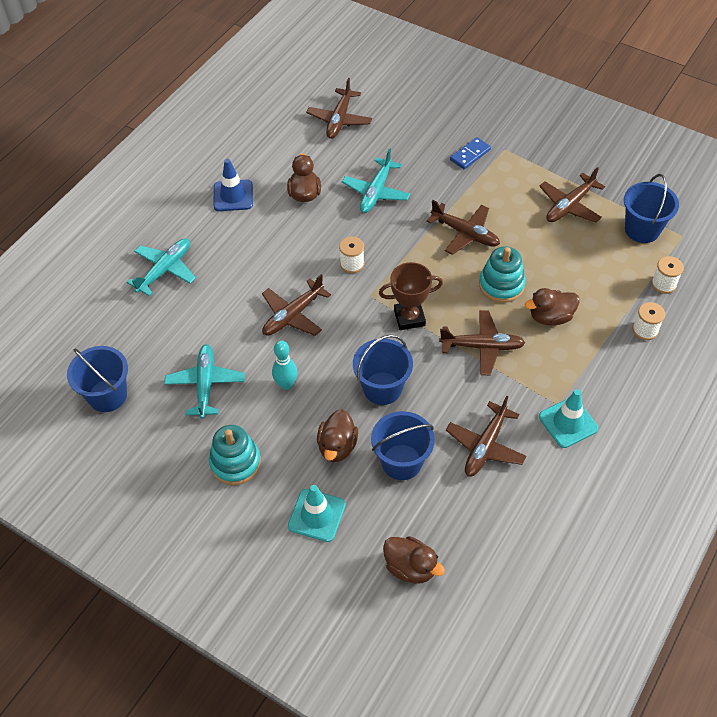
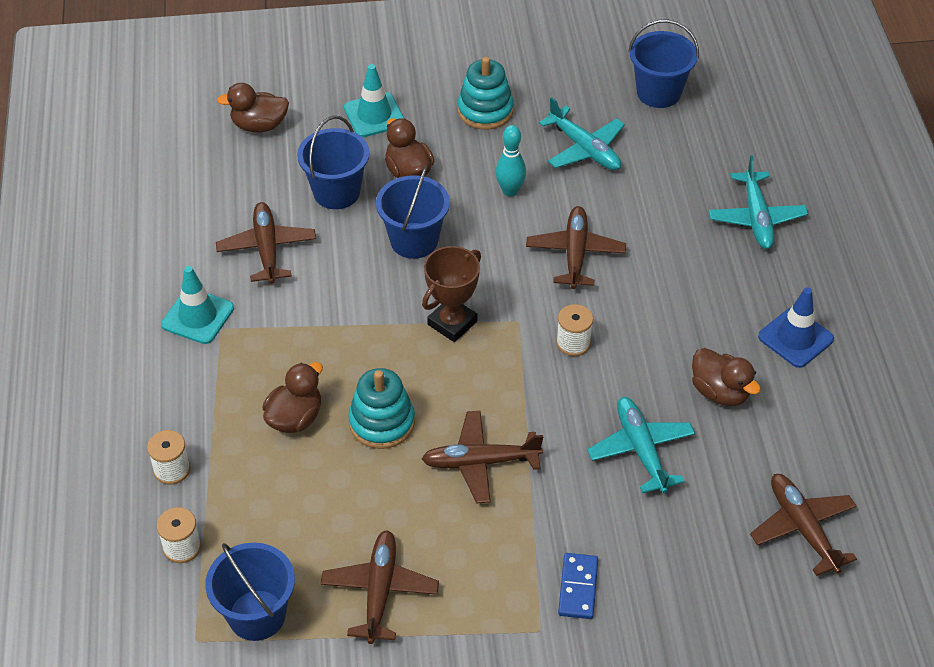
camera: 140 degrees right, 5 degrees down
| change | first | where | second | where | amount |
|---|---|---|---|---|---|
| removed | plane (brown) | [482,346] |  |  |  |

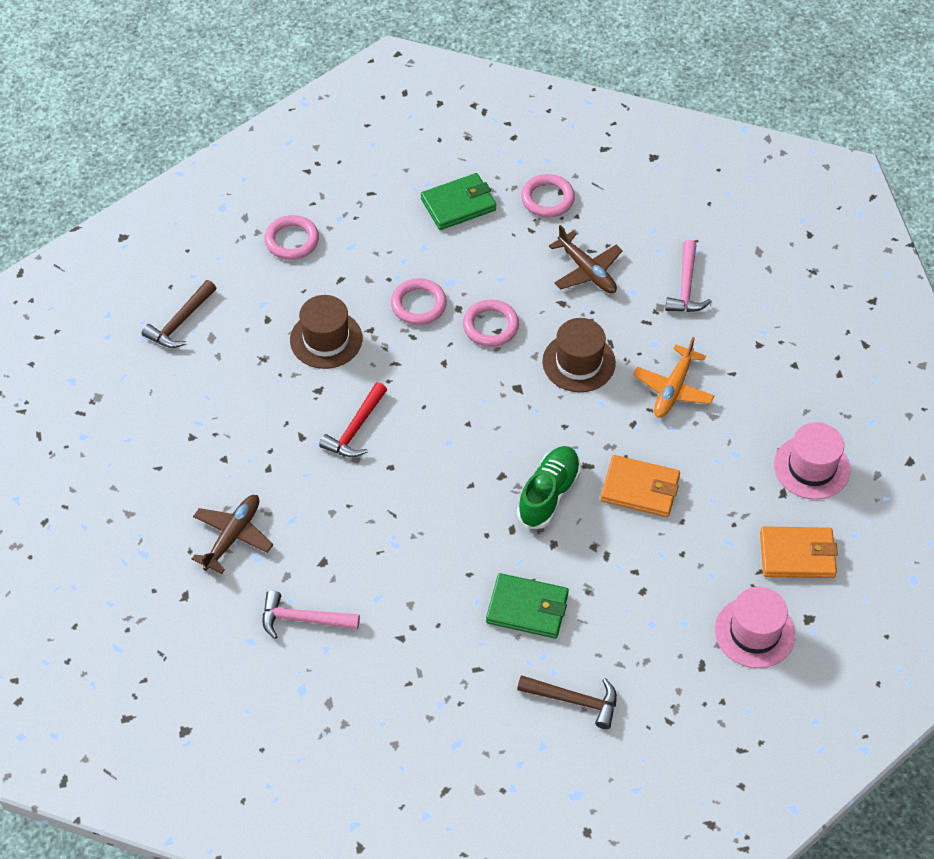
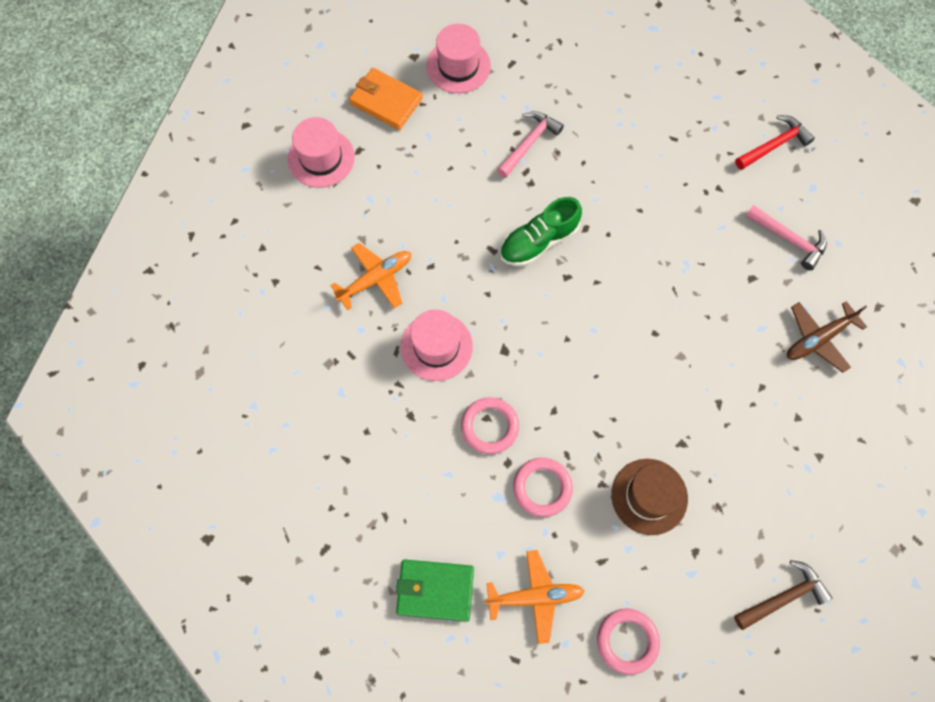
camera: 150 degrees left, 15 degrees up
| change | first | where | second | where | amount |
|---|---|---|---|---|---|
| recoloured | hat (brown) | [578,362] | hat (pink) | [436,346] |  |
| added |  |  | plane (orange) | [534,597] |  |
| moved | hammer (pink) | [686,286] |  | [529,143] |  |
| moved | hammer (red) | [356,429] |  | [774,145] |  |
| removed | wallet (green) | [527,608] |  |  |  |
| removed | hammer (brown) | [574,700] |  |  |  |
| removed | ring (pink) | [547,199] |  |  |  |
| removed | plane (brown) | [586,270] |  |  |  |
| removed | wallet (orange) | [640,489] |  |  |  |

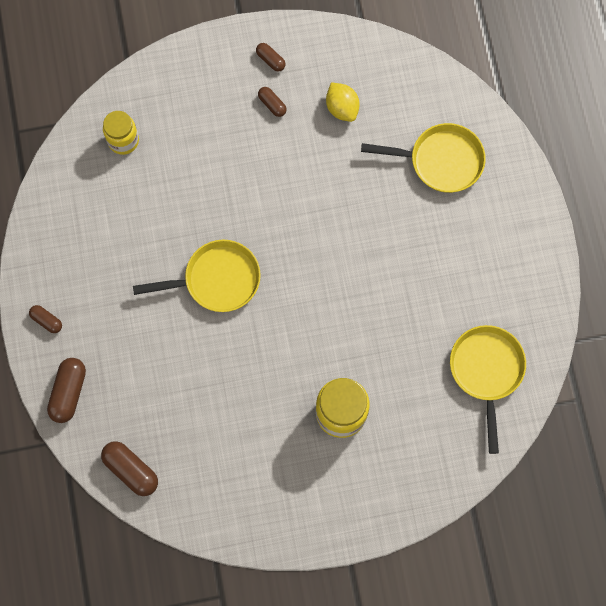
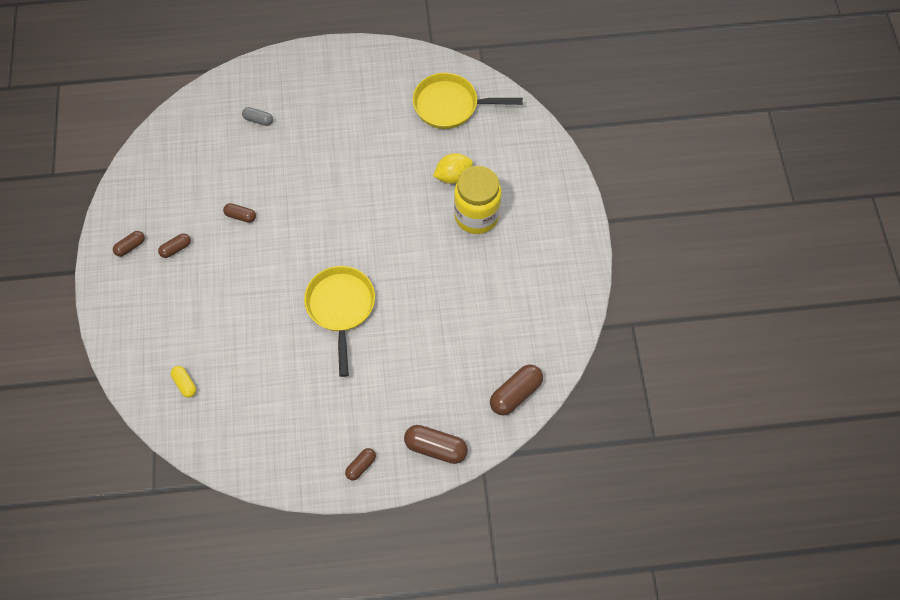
camera: 85 degrees left, 10 degrees down
| change | first | where | second | where | amount |
|---|---|---|---|---|---|
| replaced | jar (yellow) | [123,140] | capsule (yellow) | [185,384] |  |
| added |  |  | capsule (brown) | [240,216] |  |
| replaced | pan (yellow) | [440,161] | capsule (grey) | [258,120] |  |
| moved | lemon (yellow) | [342,108] |  | [453,176] |  |

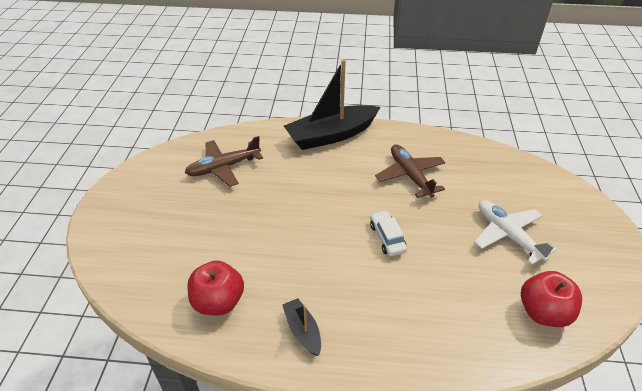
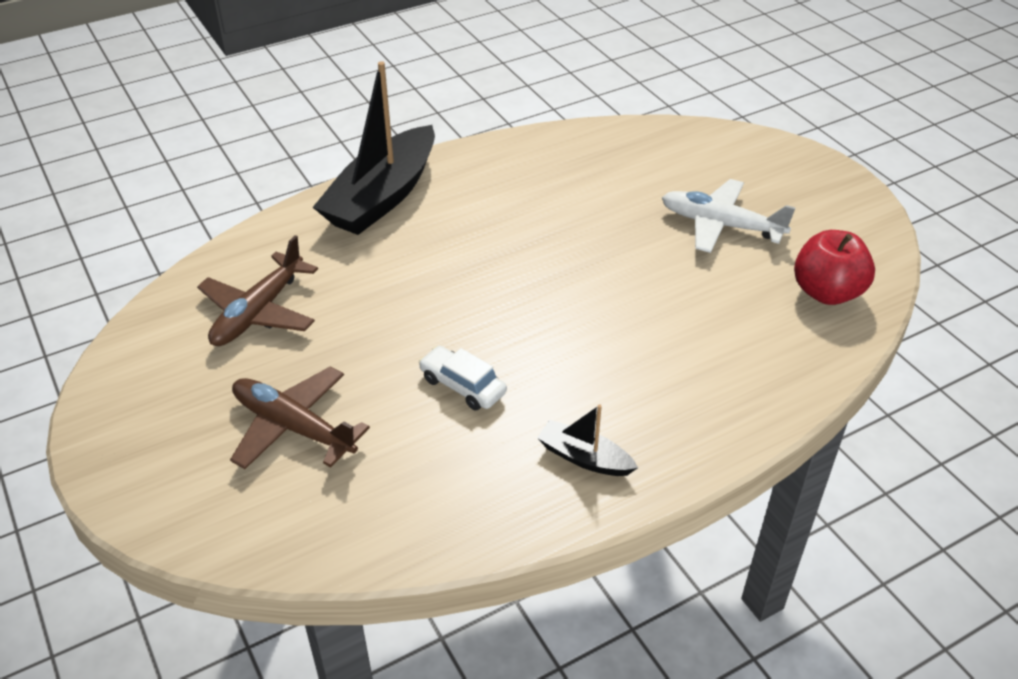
camera: 35 degrees left, 0 degrees up
| change | first | where | second | where | amount |
|---|---|---|---|---|---|
| moved | plane (brown) | [410,175] |  | [293,427] |  |
| moved | car (white) | [387,238] |  | [463,386] |  |
| removed | apple (red) | [218,302] |  |  |  |

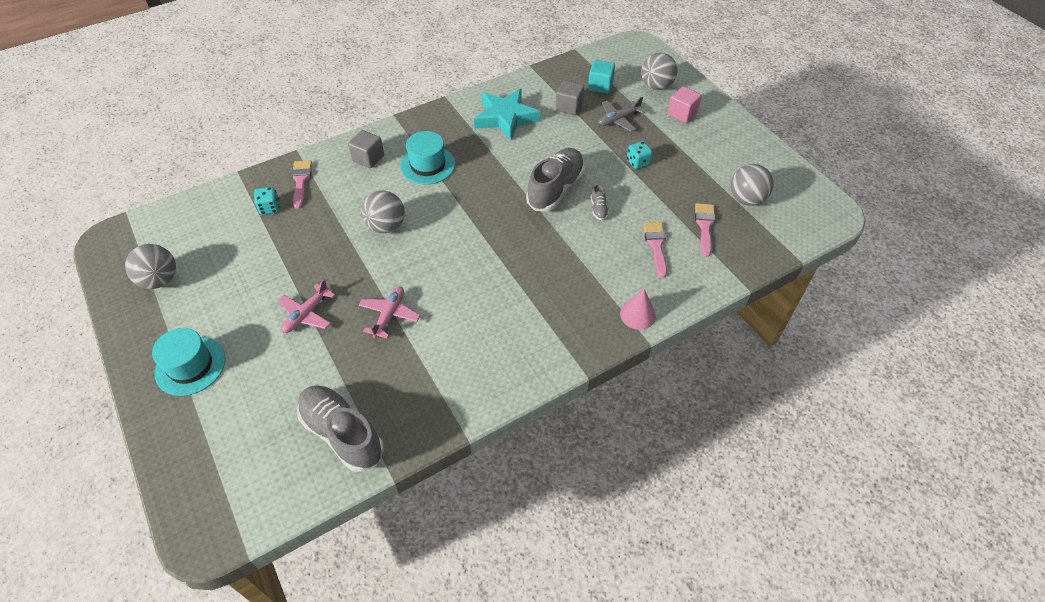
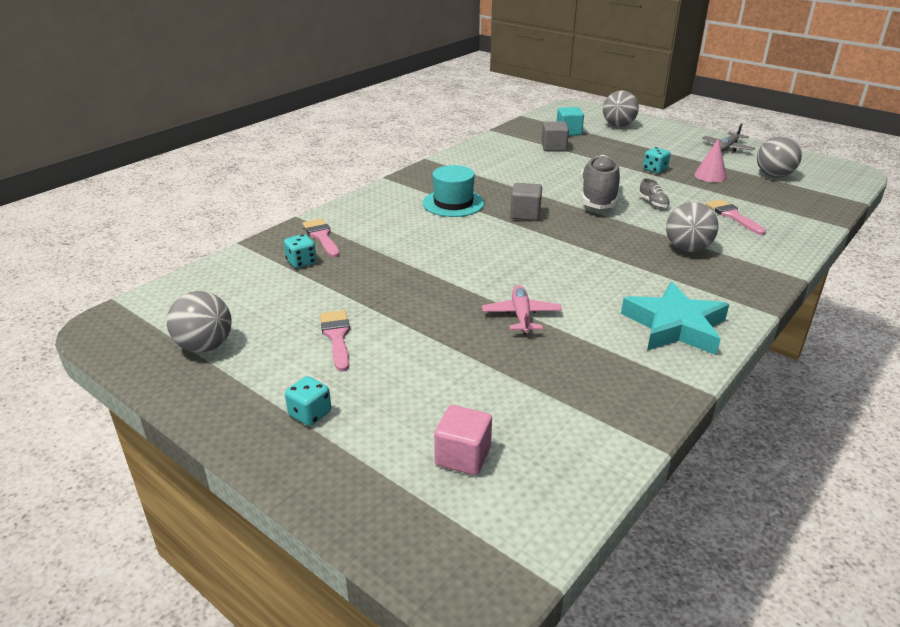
camera: 20 degrees left, 20 degrees down
| change | first | where | second | where | amount |
|---|---|---|---|---|---|
| replaced | hat (turquoise) | [190,366] | dice (turquoise) | [310,414] |  |
| moved | brush (pink) | [705,226] |  | [337,336] |  |
| moved | cube (pink) | [682,114] |  | [463,456] |  |
| moved | cube (grey) | [368,158] |  | [525,214] |  |
| moved | star (turquoise) | [506,118] |  | [675,326] |  |
| moved | ball (grey) | [386,226] |  | [687,249] |  |
| moved | cone (pink) | [638,315] |  | [710,175] |  |
| moved | plane (grey) | [618,119] |  | [727,148] |  |
| removed | plane (pink) | [306,314] |  |  |  |
| removed | shoe (grey) | [342,434] |  |  |  |

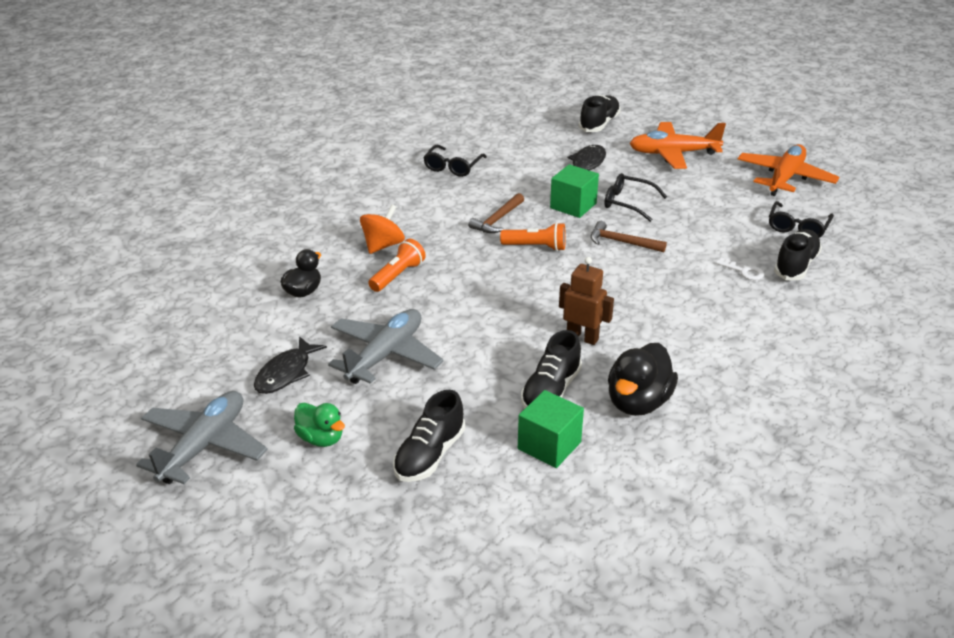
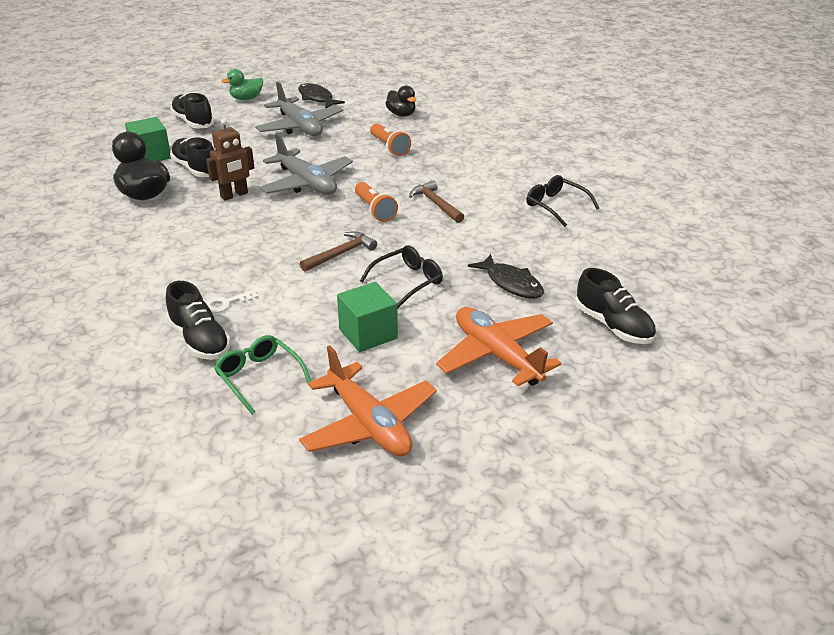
camera: 115 degrees right, 0 degrees up
| change | first | where | second | where | amount |
|---|---|---|---|---|---|
| recoloured | glasses (black) | [798,227] | glasses (green) | [259,377] |  |
| moved | plane (grey) | [204,446] |  | [307,183] |  |
| moved | cube (green) | [573,206] |  | [368,334] |  |
| turned | flashlight (orange) | [536,247] |  | [375,210] | 60 degrees counterclockwise |
| turned | plane (orange) | [673,154] |  | [497,355] | 60 degrees counterclockwise |
| removed | spinning top (orange) | [383,245] |  |  |  |

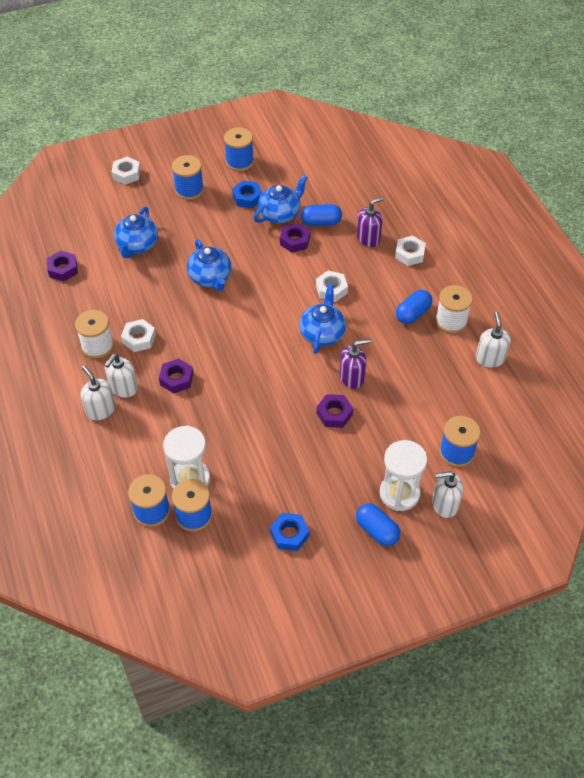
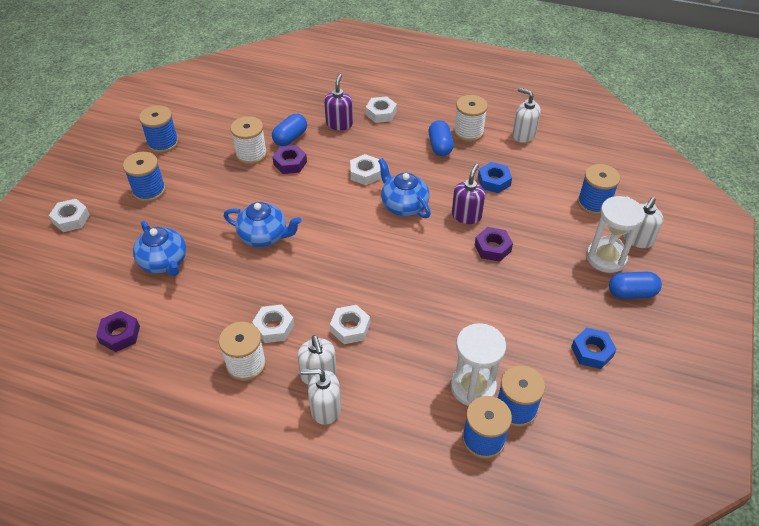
camera: 50 degrees left, 5 degrees down
| change | first | where | second | where | amount |
|---|---|---|---|---|---|
| replaced | teapot (blue) | [280,214] | spool (white) | [251,154] |  |
| recoloured | nut (purple) | [176,379] | nut (white) | [350,328] |  |
| moved | nut (blue) | [247,198] |  | [494,181] |  |

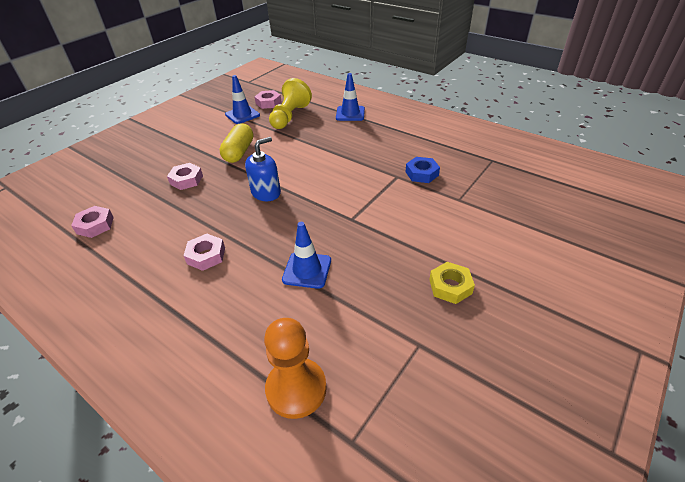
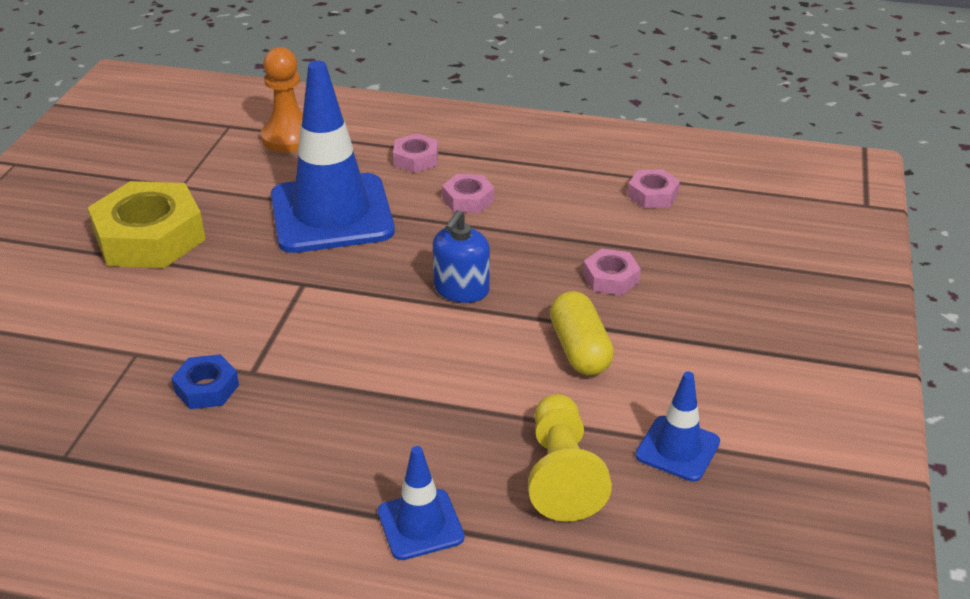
camera: 155 degrees right, 5 degrees down
| change | first | where | second | where | amount |
|---|---|---|---|---|---|
| resized | nut (yellow) | [450,286] |  | [150,237] | x2.07 |
| resized | traffic cone (blue) | [307,270] |  | [331,214] | x2.10 |
| moved | nut (pink) | [268,103] |  | [416,159] |  |

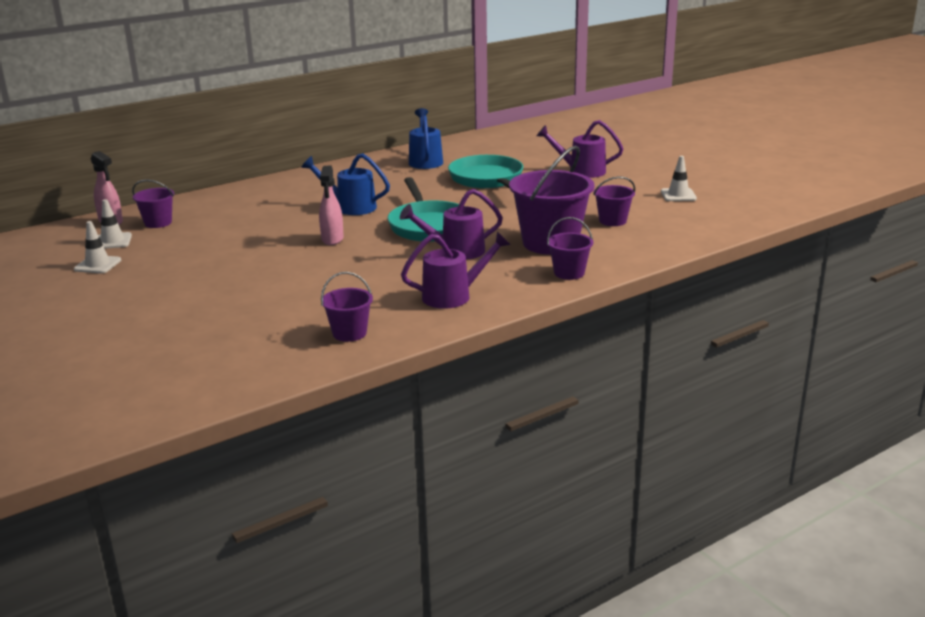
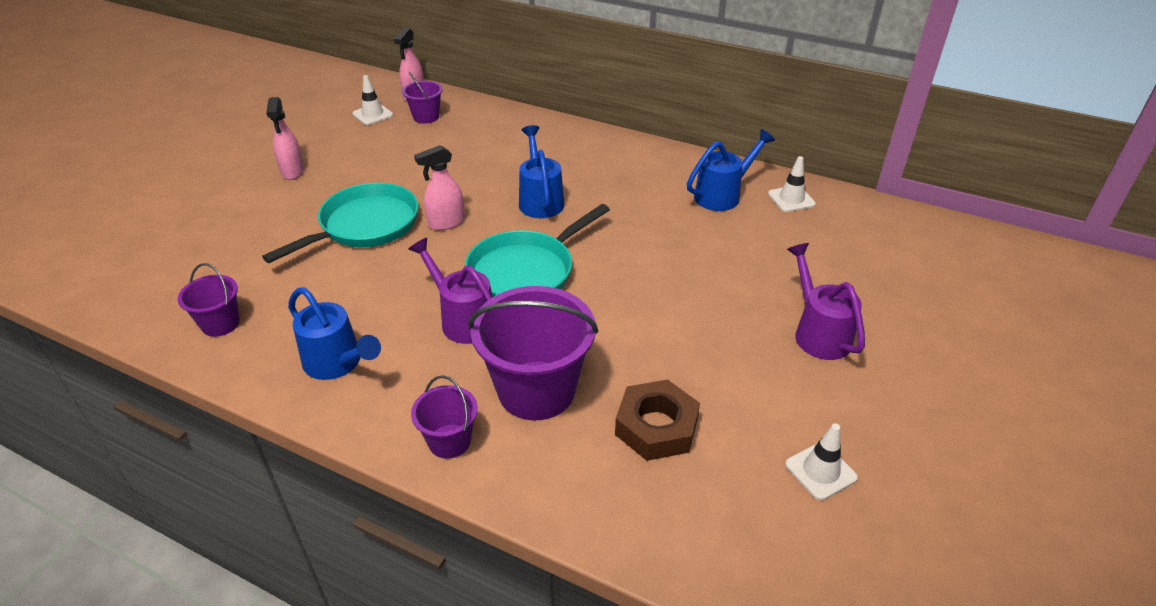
camera: 60 degrees right, 15 degrees up
| change | first | where | second | where | amount |
|---|---|---|---|---|---|
| moved | pan (turquoise) | [488,180] |  | [364,226] |  |
| added |  |  | spray bottle (pink) | [293,171] |  |
| recoloured | watering can (purple) | [454,296] | watering can (blue) | [338,363] |  |
| replaced | bucket (purple) | [612,221] | nut (brown) | [656,427] |  |
| moved | traffic cone (white) | [98,265] |  | [791,199] |  |

